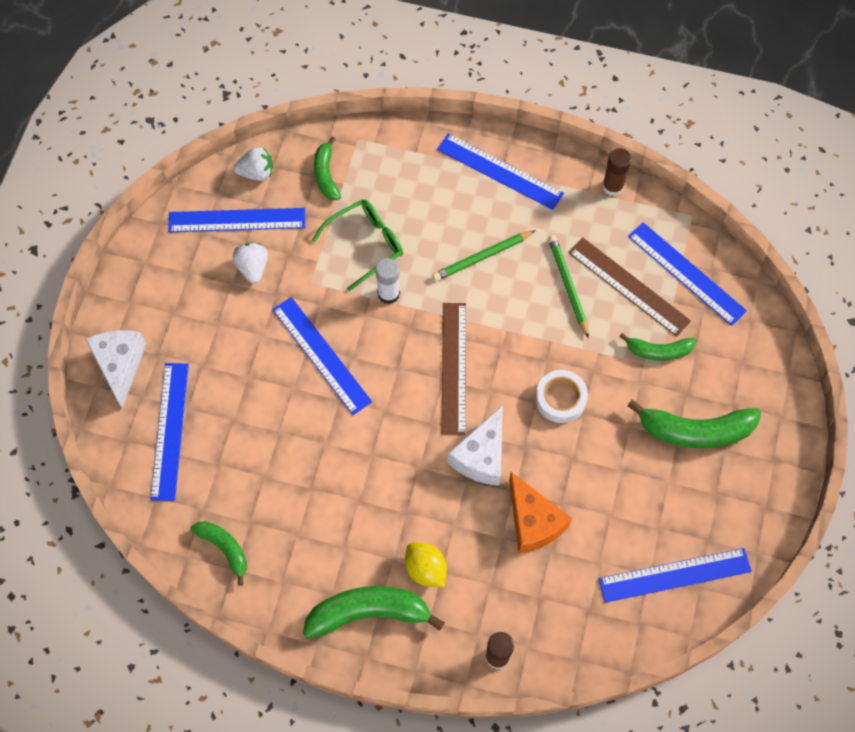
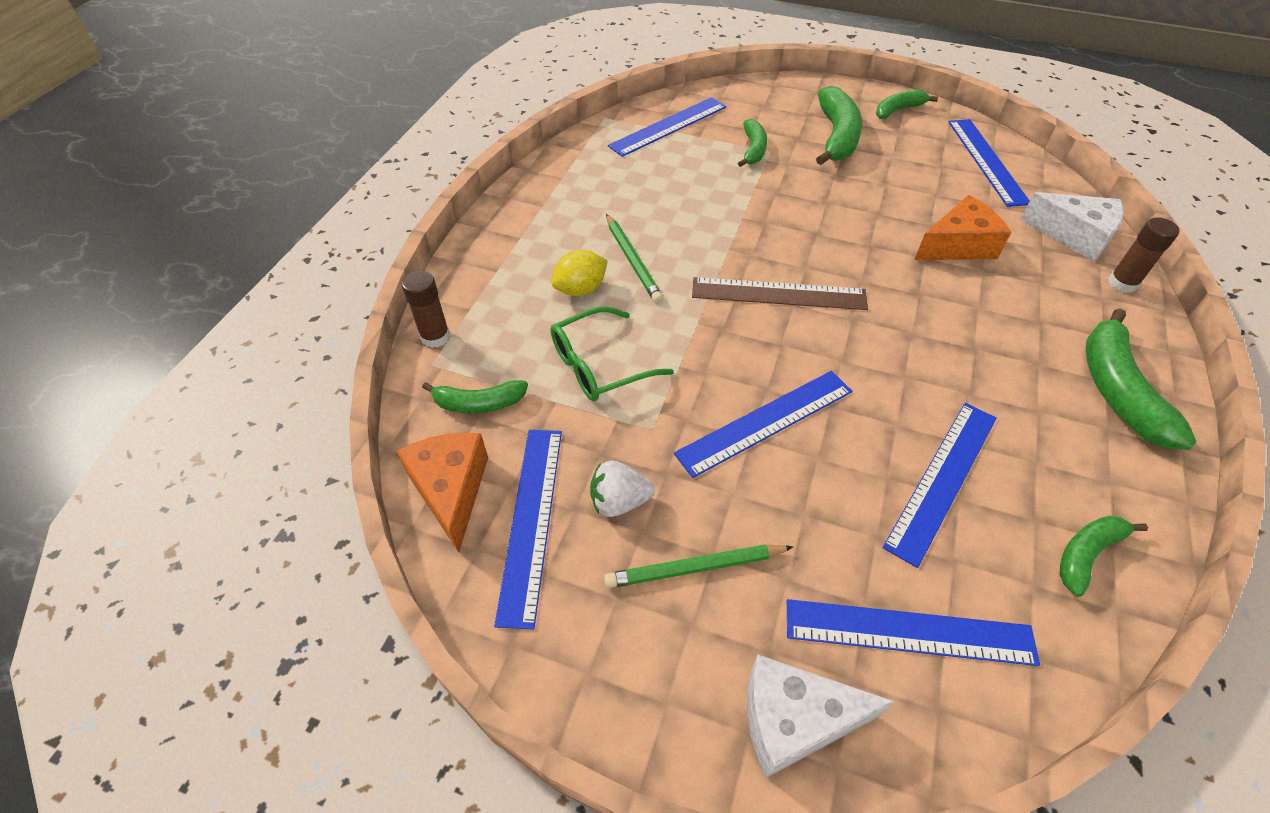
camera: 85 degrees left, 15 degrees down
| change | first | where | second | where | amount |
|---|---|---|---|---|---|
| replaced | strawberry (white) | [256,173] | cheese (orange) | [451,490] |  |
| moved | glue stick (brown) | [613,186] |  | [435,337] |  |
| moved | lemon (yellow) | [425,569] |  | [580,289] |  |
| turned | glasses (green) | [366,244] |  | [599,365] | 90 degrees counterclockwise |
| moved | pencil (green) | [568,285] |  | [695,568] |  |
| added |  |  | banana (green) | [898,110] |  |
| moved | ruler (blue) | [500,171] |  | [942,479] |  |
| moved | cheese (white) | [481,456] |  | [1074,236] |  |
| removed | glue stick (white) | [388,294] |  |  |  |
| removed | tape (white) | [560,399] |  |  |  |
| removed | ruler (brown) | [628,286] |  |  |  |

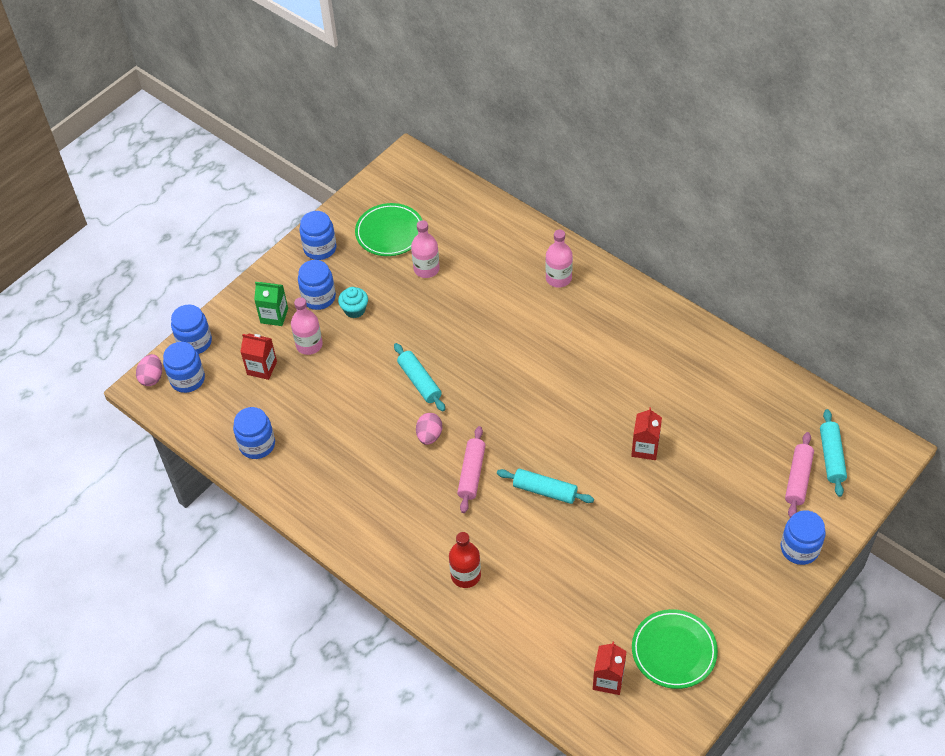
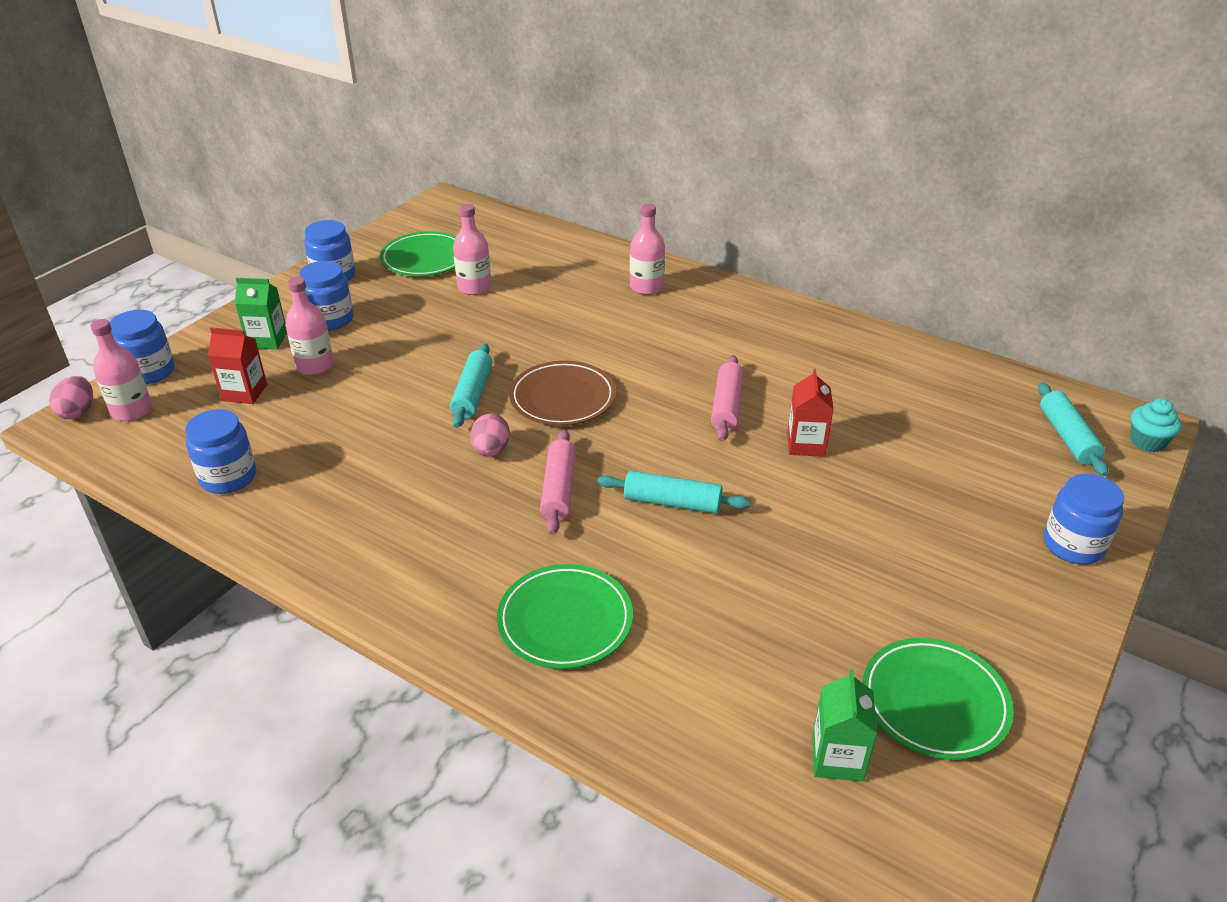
camera: 10 degrees left, 15 degrees down
| change | first | where | second | where | amount |
|---|---|---|---|---|---|
| replaced | jar (blue) | [187,379] | bottle (pink) | [132,411] |  |
| turned | rolling pin (turquoise) | [419,381] |  | [472,394] | 45 degrees clockwise |
| replaced | bottle (red) | [465,575] | plate (green) | [565,620] |  |
| added |  |  | plate (brown) | [563,398] |  |
| moved | rolling pin (pink) | [798,479] |  | [726,406] |  |
| recoloured | carton (red) | [608,680] | carton (green) | [837,758] |  |
| moved | cupcake (turquoise) | [354,310] |  | [1147,442] |  |

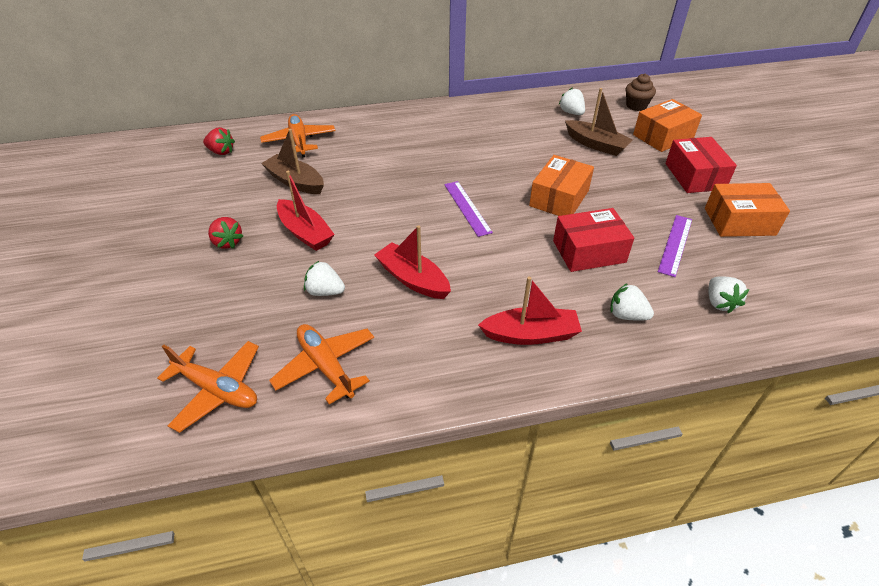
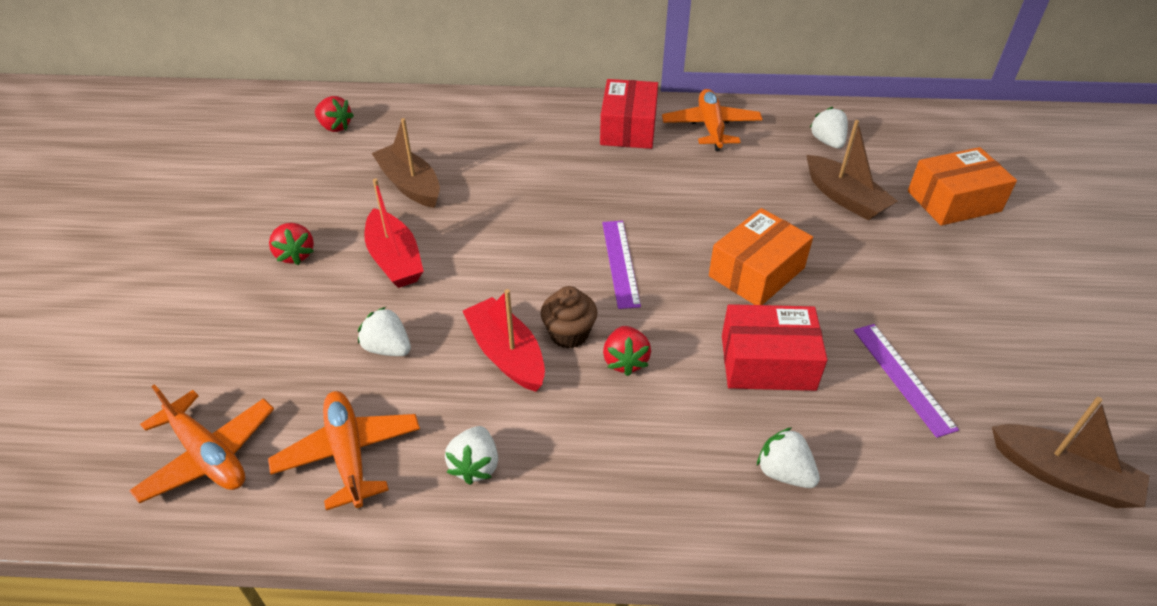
camera: 15 degrees right, 0 degrees up
| change | first | where | second | where | amount |
|---|---|---|---|---|---|
| moved | strawberry (white) | [719,303] |  | [475,465] |  |
| moved | cupcake (brown) | [636,106] |  | [569,334] |  |
| moved | box (red) | [695,176] |  | [628,128] |  |
| added |  |  | strawberry (red) | [625,361] |  |
| moved | plane (orange) | [299,141] |  | [711,127] |  |
| turned | ruler (purple) | [675,245] |  | [903,378] | 60 degrees counterclockwise |
| added |  |  | boat (brown) | [1062,475] |  |
| removed | boat (red) | [530,334] |  |  |  |
| removed | box (orange) | [739,221] |  |  |  |

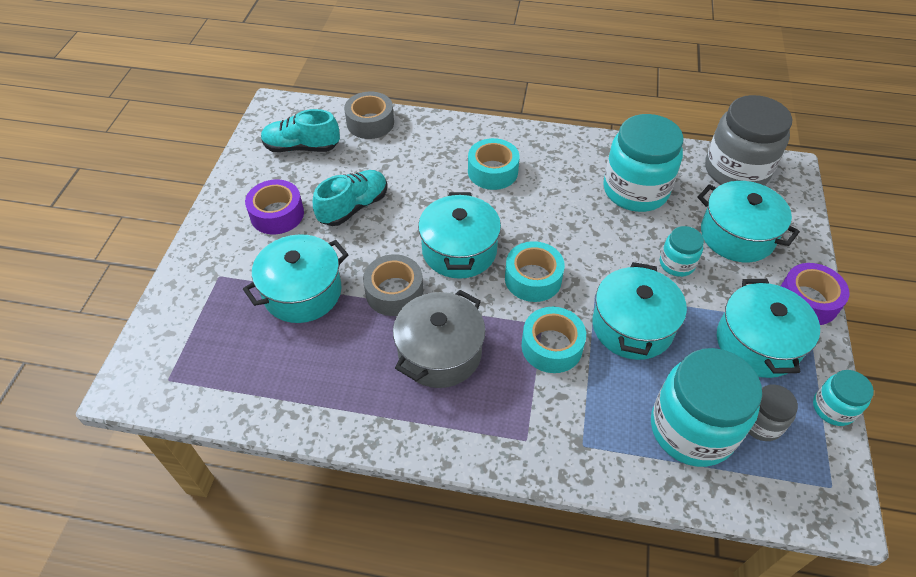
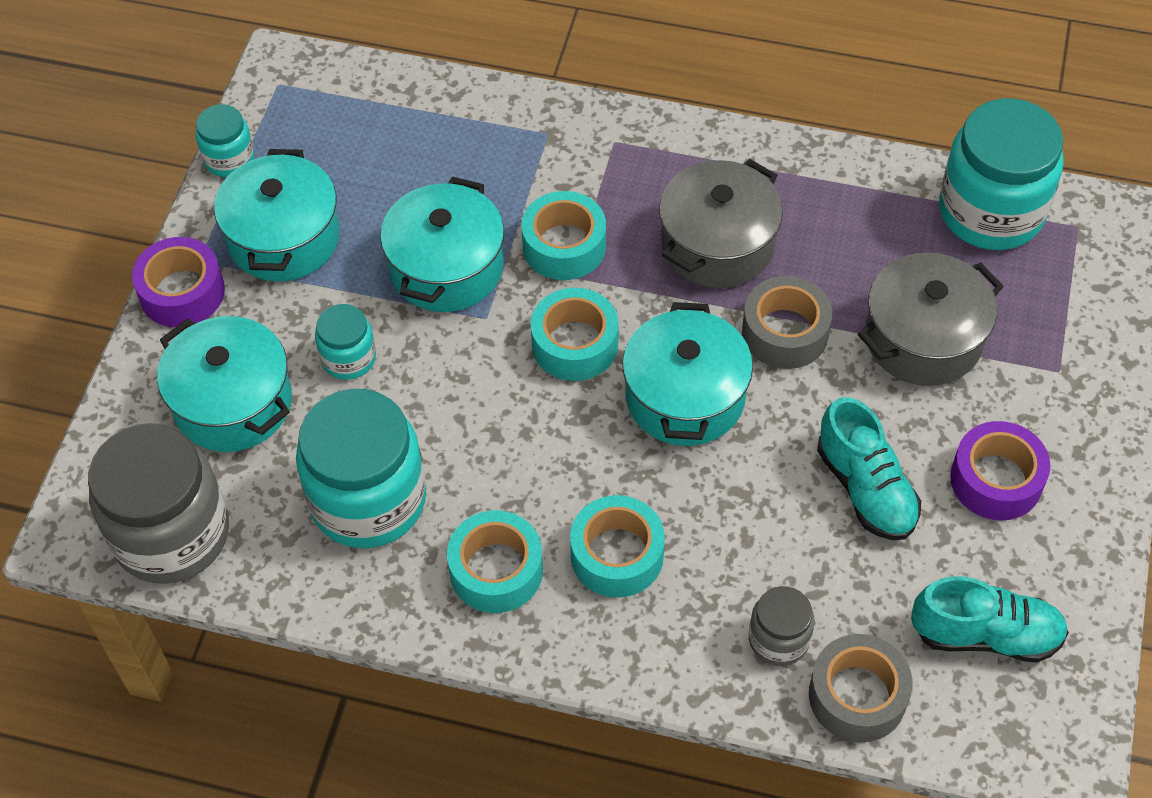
camera: 175 degrees left, 5 degrees up
| change | first | where | second | where | amount |
|---|---|---|---|---|---|
| added |  |  | tape (turquoise) | [496,570] |  |
| moved | jar (grey) | [761,423] |  | [778,639] |  |
| turned | shoe (turquoise) | [353,207] |  | [865,488] | 75 degrees counterclockwise |
| recoloured | pot (turquoise) | [302,292] | pot (grey) | [923,338] |  |
| moved | jar (turquoise) | [692,429] |  | [991,211] |  |

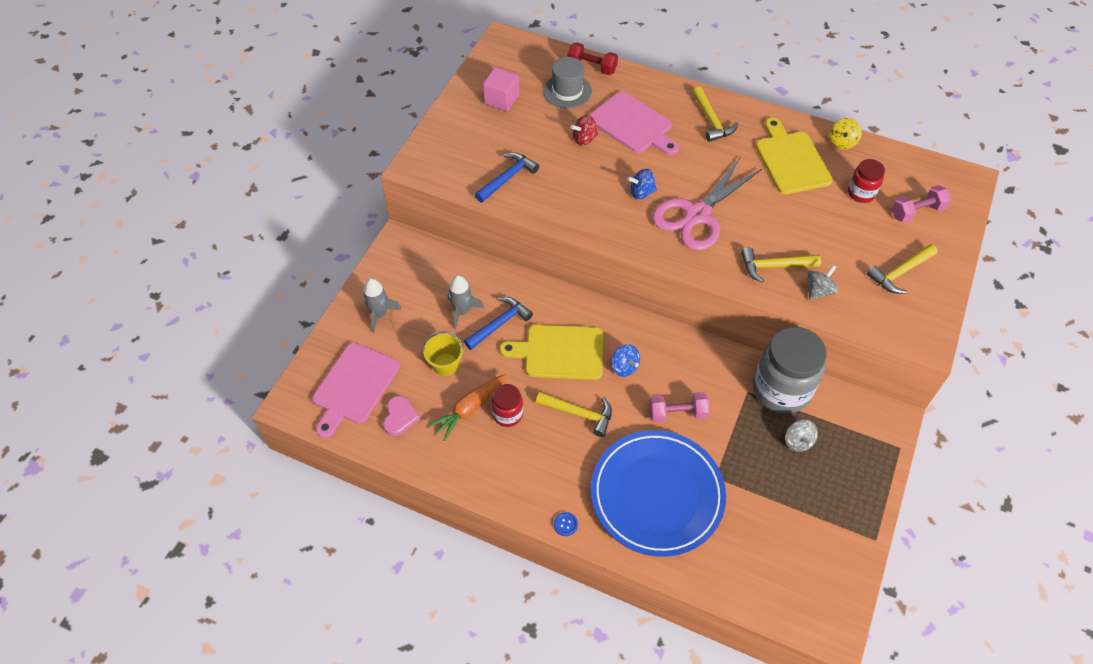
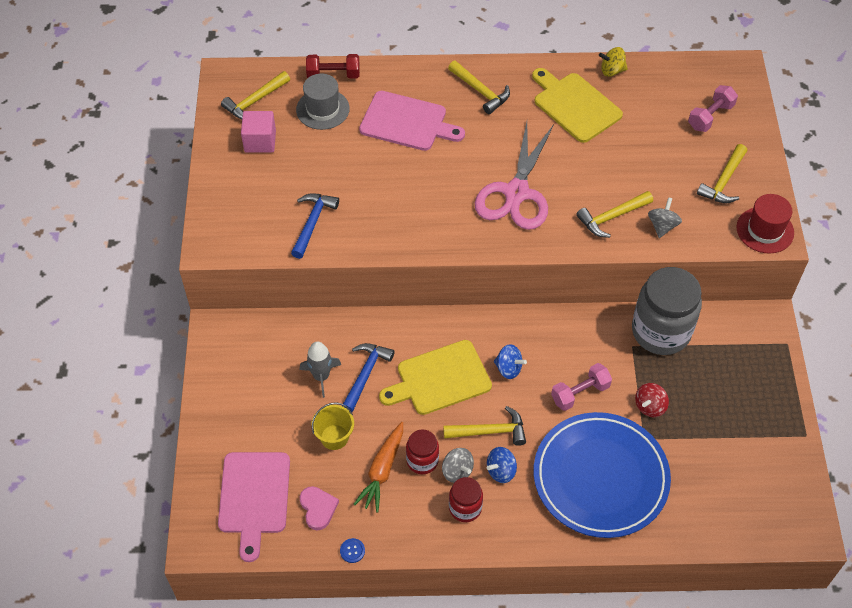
camera: 25 degrees left, 0 degrees up
| change | first | where | second | where | amount |
|---|---|---|---|---|---|
| added |  |  | hammer (yellow) | [255,101] |  |
| moved | button (blue) | [565,524] |  | [352,551] |  |
| moved | spinning top (grey) | [798,441] |  | [457,471] |  |
| moved | jar (red) | [861,193] |  | [465,508] |  |
| moved | spinning top (blue) | [641,193] |  | [501,471] |  |
| turned | spinning top (yellow) | [842,142] |  | [612,71] | 90 degrees clockwise |
| moved | spinning top (red) | [584,139] |  | [650,406] |  |
| added |  |  | hat (red) | [765,230] |  |
| removed | rocket (grey) | [379,314] |  |  |  |

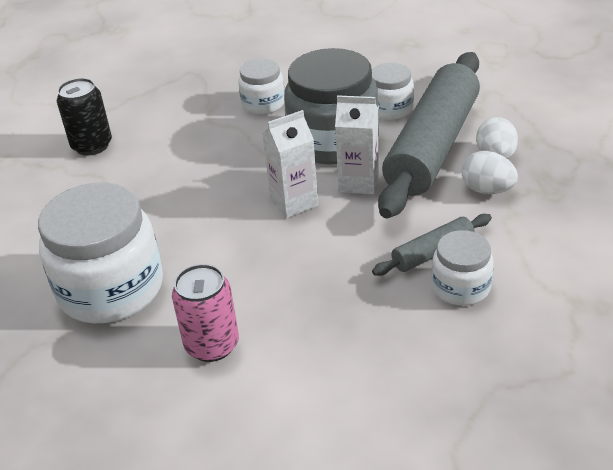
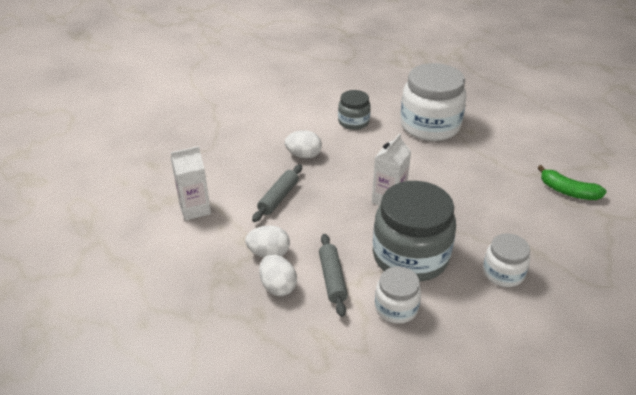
camera: 145 degrees right, 0 degrees up
| change | first | where | second | where | amount |
|---|---|---|---|---|---|
| moved | carton (white) | [358,182] |  | [195,209] |  |
| added |  |  | egg (white) | [303,155] |  |
| resized | rolling pin (grey) | [432,146] |  | [332,279] | x0.44 |
| replaced | can (pink) | [212,345] | jar (grey) | [353,122] |  |
| replaced | can (black) | [92,145] | banana (green) | [568,191] |  |
| removed | jar (white) | [461,287] |  |  |  |

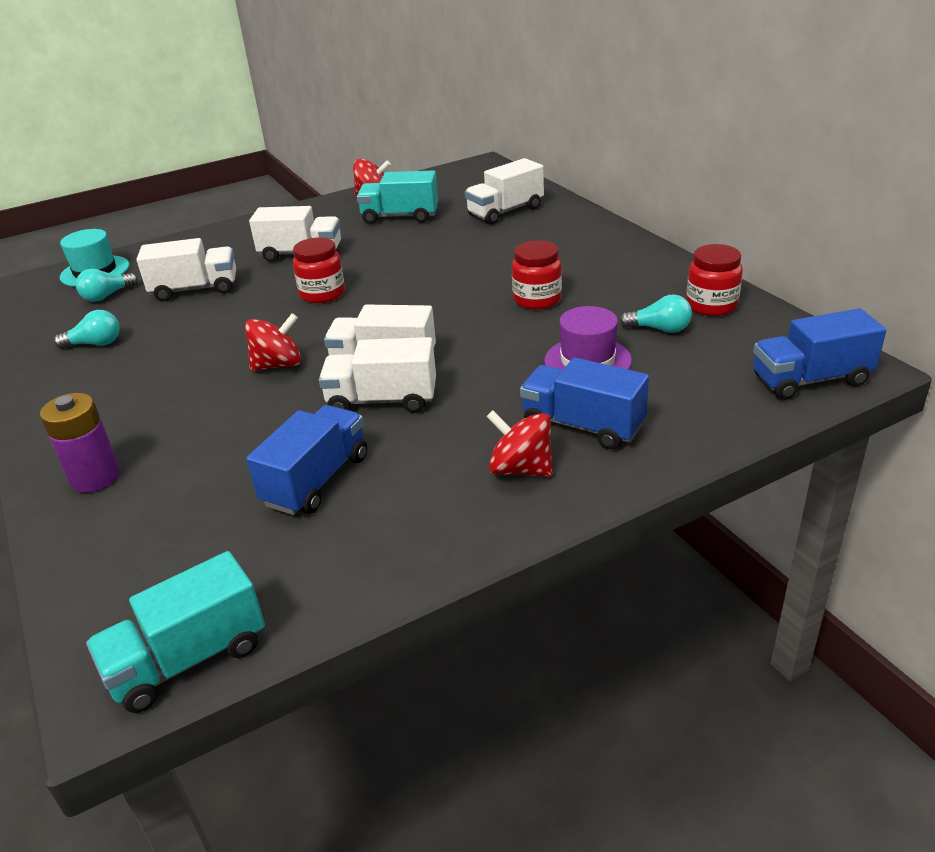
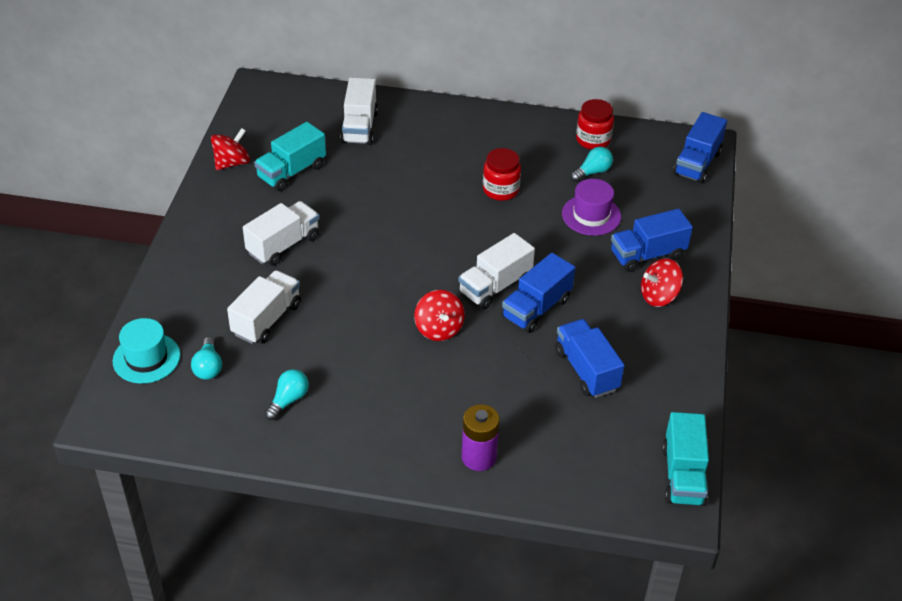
camera: 55 degrees left, 10 degrees up
| change | first | where | second | where | amount |
|---|---|---|---|---|---|
| turned | spinning top (red) | [278,365] |  | [439,329] | 150 degrees clockwise |
| recoloured | truck (white) | [382,400] | truck (blue) | [536,308] |  |
| removed | jar (red) | [322,294] |  |  |  |

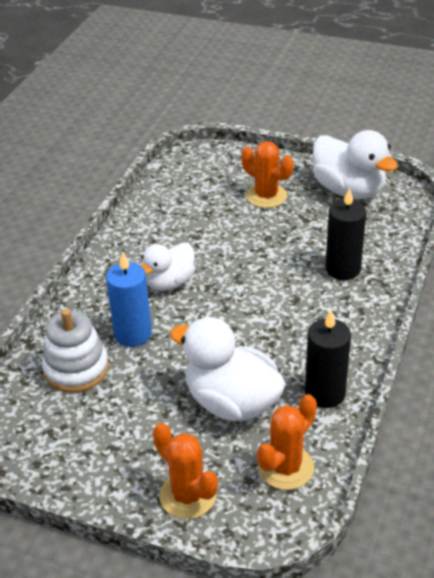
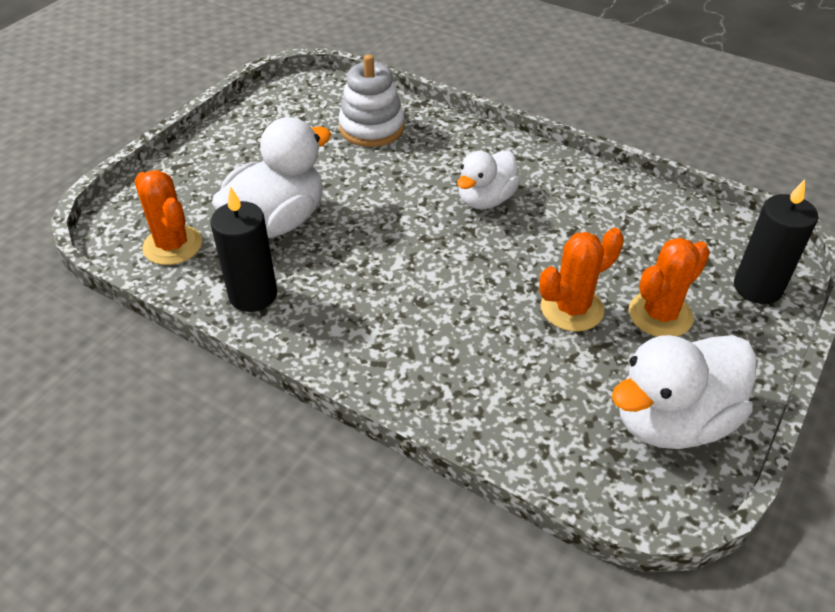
camera: 100 degrees right, 5 degrees up
| change | first | where | second | where | amount |
|---|---|---|---|---|---|
| turned | duck (white) | [169,282] |  | [486,200] | 105 degrees counterclockwise |
| moved | cactus (orange) | [188,495] |  | [572,308] |  |
| moved | candle (black) | [342,269] |  | [757,288] |  |
| removed | candle (blue) | [133,334] |  |  |  |

